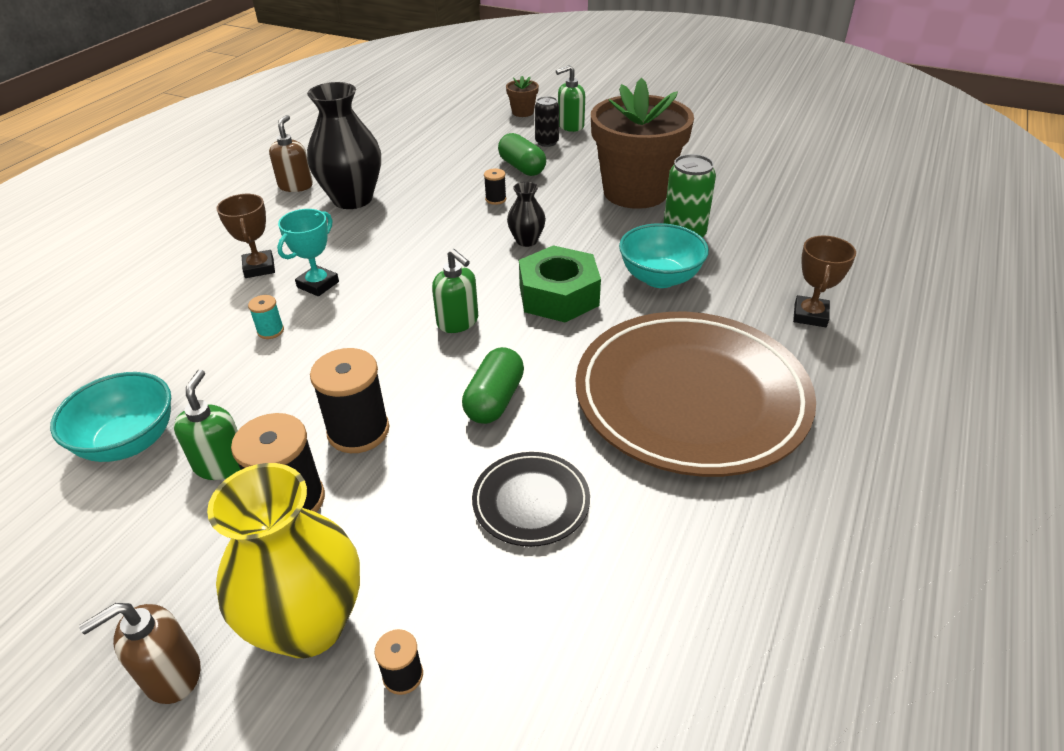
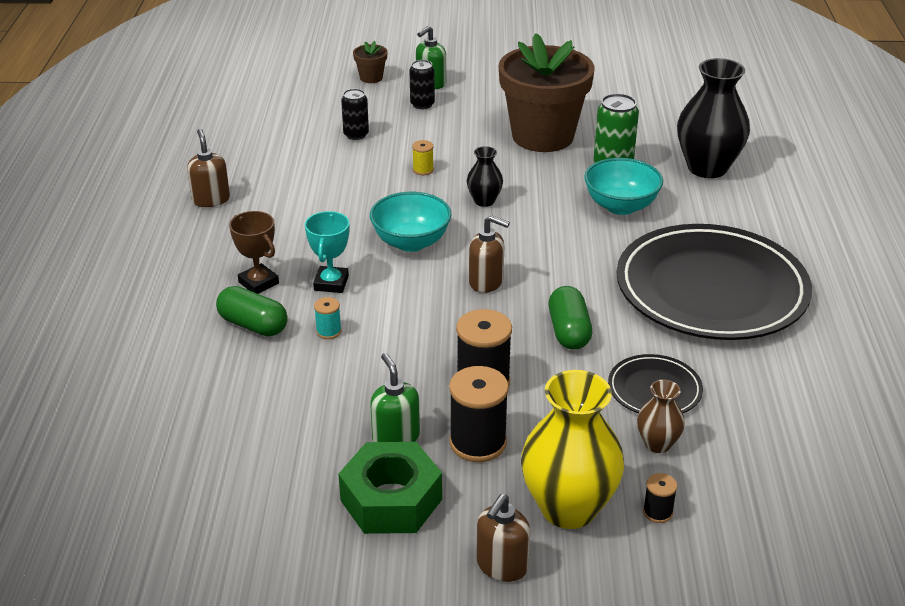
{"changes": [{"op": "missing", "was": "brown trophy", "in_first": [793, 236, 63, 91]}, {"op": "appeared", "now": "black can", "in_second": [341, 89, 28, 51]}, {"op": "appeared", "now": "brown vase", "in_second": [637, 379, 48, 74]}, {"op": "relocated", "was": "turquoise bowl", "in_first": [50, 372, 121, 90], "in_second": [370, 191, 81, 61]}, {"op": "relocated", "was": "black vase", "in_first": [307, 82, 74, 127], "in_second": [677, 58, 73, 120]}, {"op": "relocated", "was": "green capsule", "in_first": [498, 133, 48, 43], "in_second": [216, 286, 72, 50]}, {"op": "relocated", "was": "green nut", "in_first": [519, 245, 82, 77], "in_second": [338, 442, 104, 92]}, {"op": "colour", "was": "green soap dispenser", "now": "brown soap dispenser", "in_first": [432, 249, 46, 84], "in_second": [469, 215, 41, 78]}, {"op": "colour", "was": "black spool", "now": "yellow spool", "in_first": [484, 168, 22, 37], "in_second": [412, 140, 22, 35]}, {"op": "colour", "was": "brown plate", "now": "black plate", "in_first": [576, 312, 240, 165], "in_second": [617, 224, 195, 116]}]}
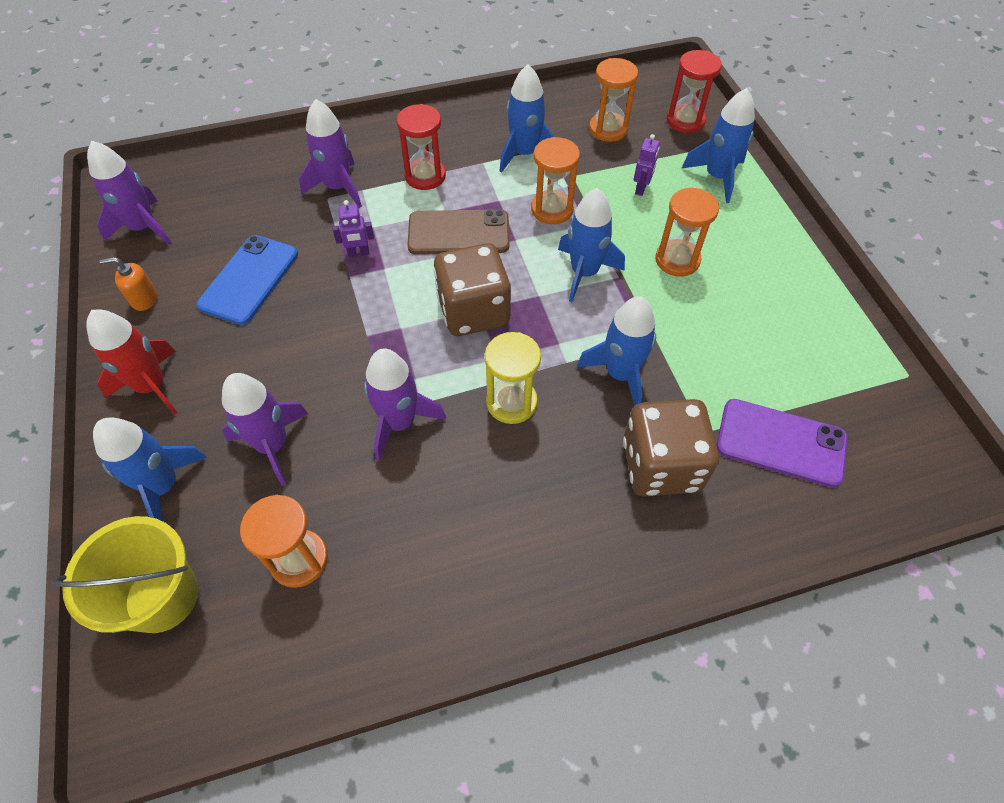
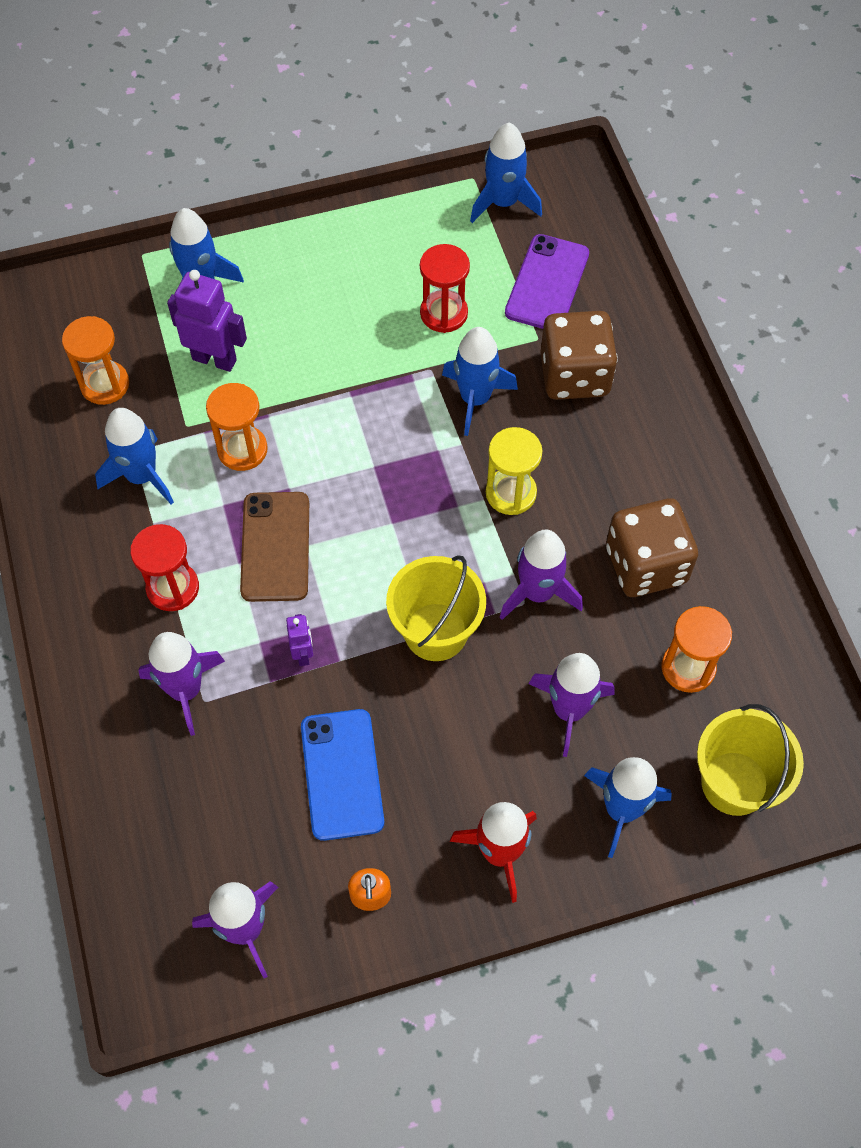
{"changes": [{"op": "missing", "was": "orange hourglass", "in_first": [655, 188, 64, 89]}, {"op": "appeared", "now": "yellow bucket", "in_second": [386, 555, 100, 106]}, {"op": "relocated", "was": "brown dice", "in_first": [434, 243, 77, 93], "in_second": [606, 498, 92, 99]}, {"op": "relocated", "was": "blue rocket", "in_first": [558, 188, 67, 114], "in_second": [470, 123, 72, 100]}, {"op": "relocated", "was": "red hourglass", "in_first": [667, 50, 55, 83], "in_second": [420, 244, 50, 89]}, {"op": "spun", "was": "blue phone", "in_first": [197, 235, 101, 90], "in_second": [301, 709, 83, 132], "clockwise": 60}, {"op": "size", "was": "purple robot", "in_first": [634, 134, 26, 62], "in_second": [167, 270, 80, 102], "ratio": 1.85}]}
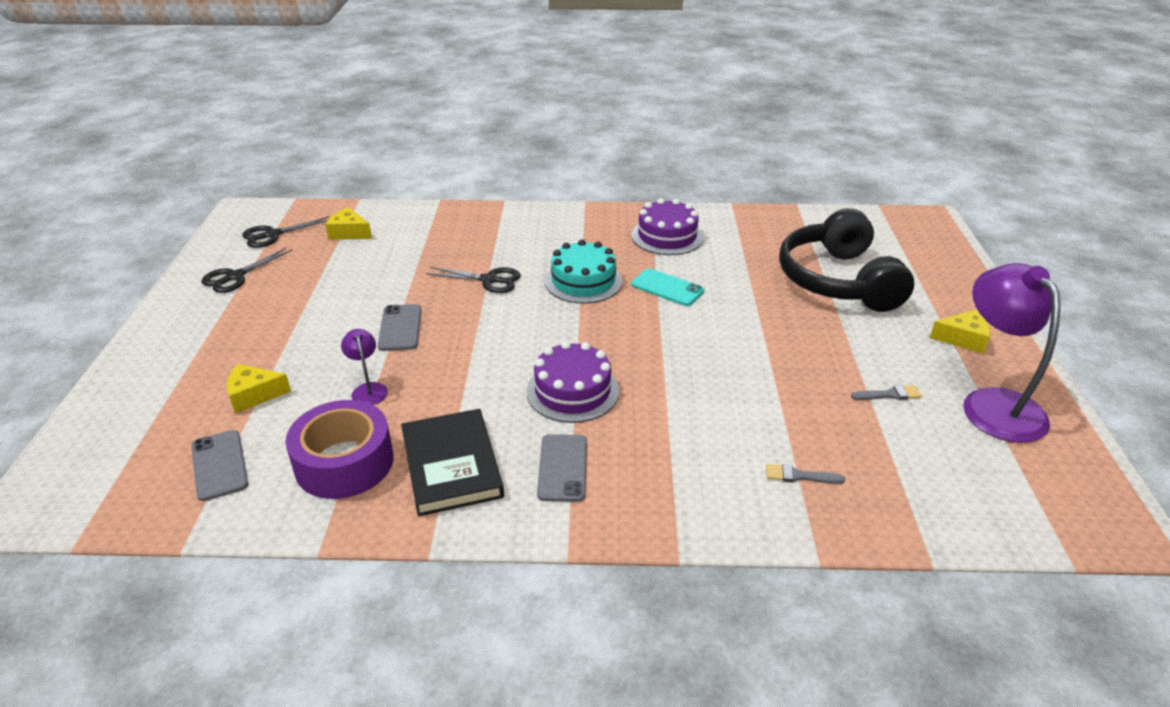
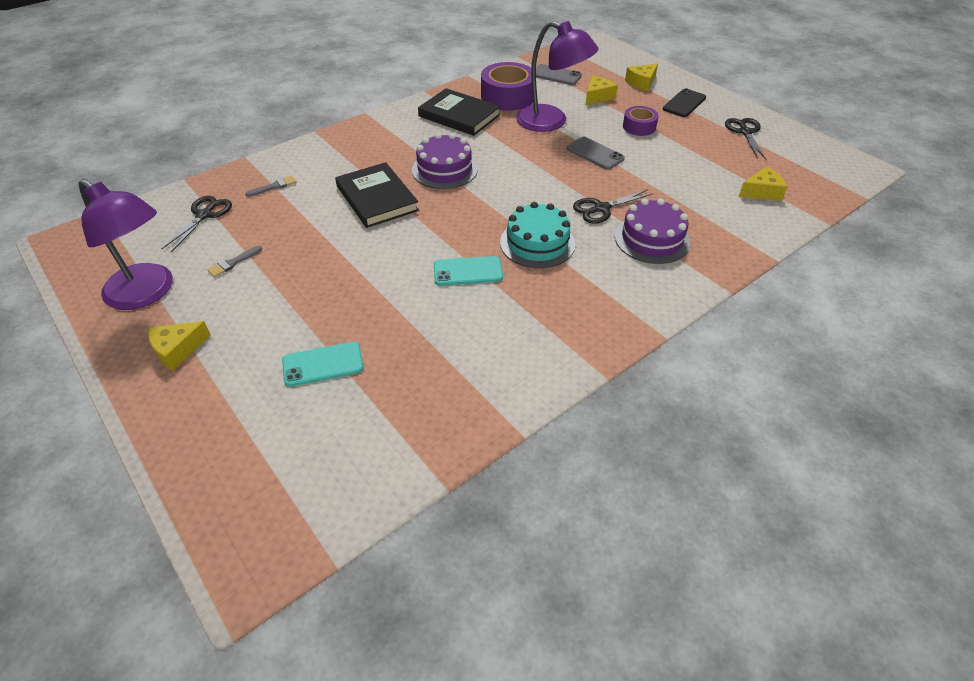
{"changes": [{"op": "missing", "was": "grey phone", "in_first": [537, 434, 50, 68]}, {"op": "appeared", "now": "black book", "in_second": [335, 162, 84, 66]}, {"op": "appeared", "now": "purple tape", "in_second": [623, 106, 36, 30]}, {"op": "appeared", "now": "yellow cheese", "in_second": [625, 63, 33, 28]}, {"op": "appeared", "now": "black phone", "in_second": [663, 88, 43, 29]}, {"op": "relocated", "was": "black scissors", "in_first": [242, 216, 88, 32], "in_second": [161, 196, 71, 56]}, {"op": "relocated", "was": "purple cake", "in_first": [631, 198, 73, 57], "in_second": [615, 198, 75, 66]}, {"op": "exchanged", "was": "black headphones", "now": "turquoise phone", "in_first": [779, 208, 135, 104], "in_second": [282, 342, 82, 45]}, {"op": "size", "was": "purple lamp", "in_first": [341, 329, 47, 76], "in_second": [516, 21, 83, 111], "ratio": 2.19}]}
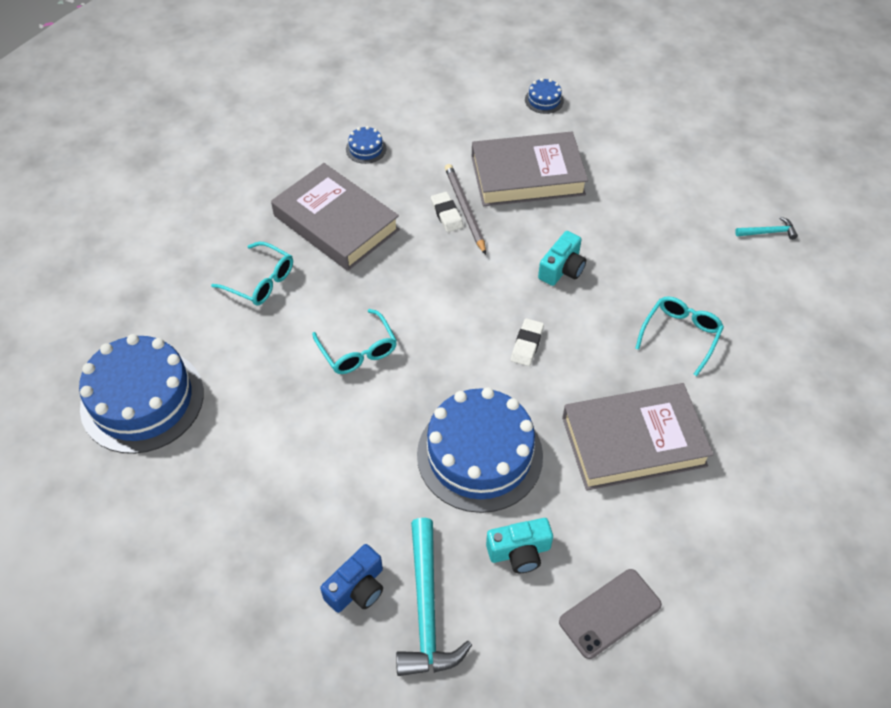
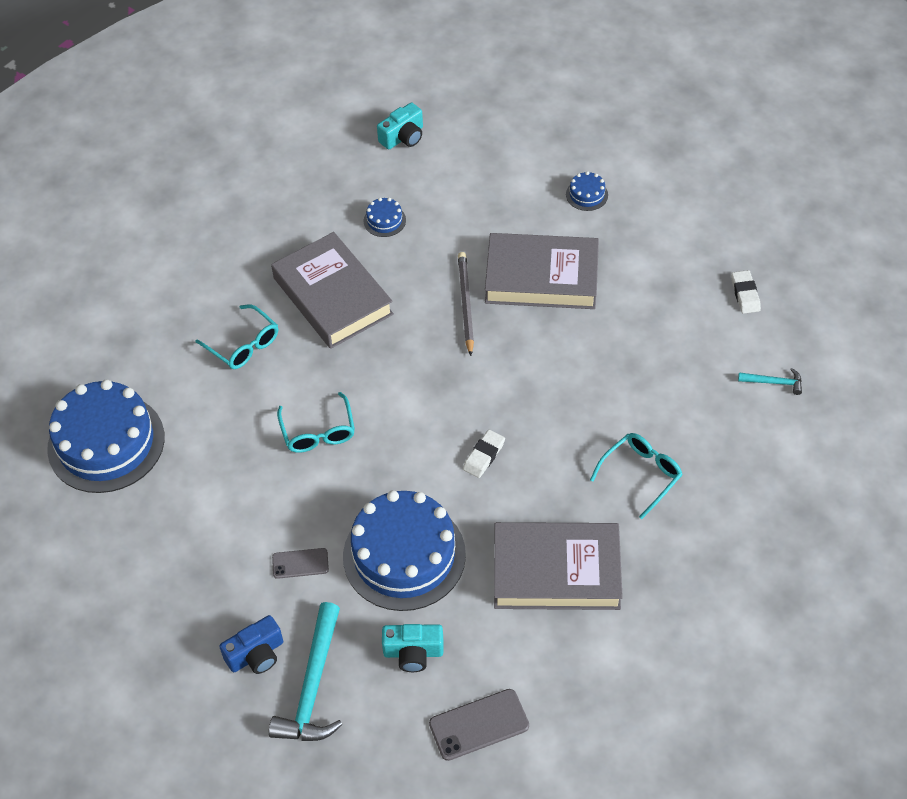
{"changes": [{"op": "appeared", "now": "grey phone", "in_second": [272, 548, 57, 31]}, {"op": "relocated", "was": "white eraser", "in_first": [431, 192, 33, 40], "in_second": [731, 270, 30, 44]}, {"op": "relocated", "was": "turquoise camera", "in_first": [538, 231, 48, 55], "in_second": [377, 102, 46, 48]}]}
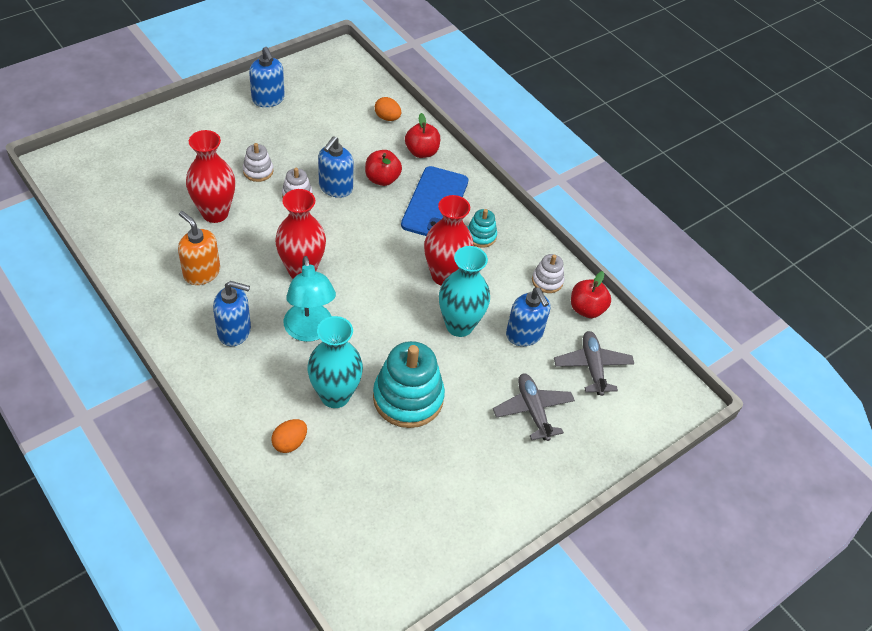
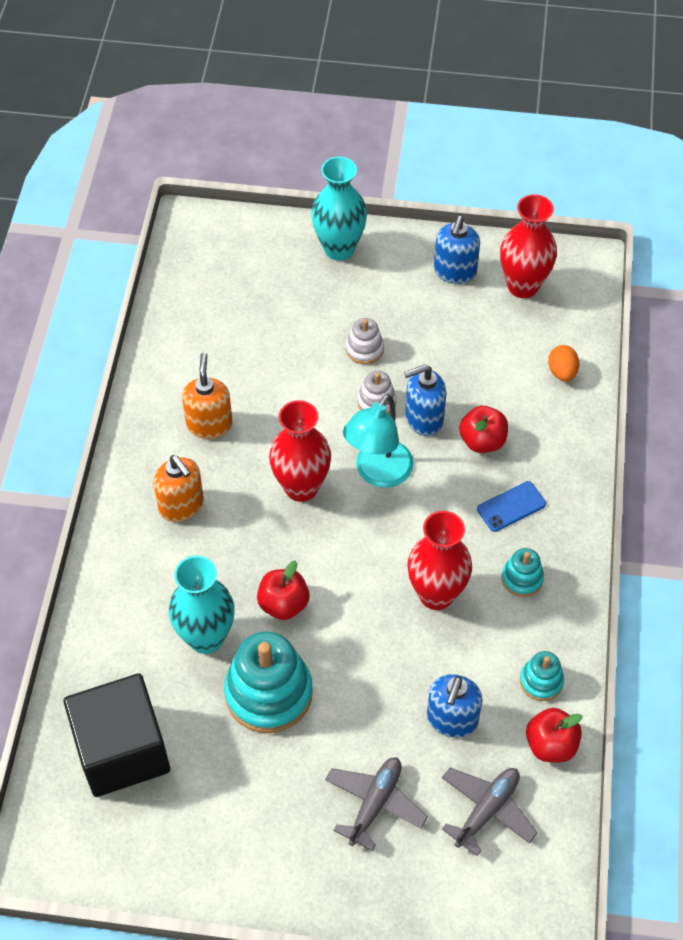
{"changes": [{"op": "missing", "was": "orange egg", "in_first": [271, 419, 36, 34]}, {"op": "appeared", "now": "black cube", "in_second": [63, 673, 107, 124]}, {"op": "relocated", "was": "red vase", "in_first": [186, 130, 49, 93], "in_second": [500, 194, 57, 104]}, {"op": "relocated", "was": "turquoise lamp", "in_first": [284, 256, 52, 86], "in_second": [343, 394, 71, 94]}, {"op": "relocated", "was": "red apple", "in_first": [405, 113, 35, 45], "in_second": [257, 560, 53, 60]}, {"op": "relocated", "was": "turquoise vase", "in_first": [439, 246, 51, 91], "in_second": [311, 156, 56, 105]}, {"op": "colour", "was": "blue soap dispenser", "now": "orange soap dispenser", "in_first": [213, 281, 38, 66], "in_second": [153, 455, 51, 67]}, {"op": "colour", "was": "white stacking toy", "now": "turquoise stacking toy", "in_first": [532, 254, 32, 39], "in_second": [520, 651, 44, 50]}, {"op": "size", "was": "blue phone", "in_first": [401, 166, 67, 70], "in_second": [477, 481, 69, 51], "ratio": 0.53}]}
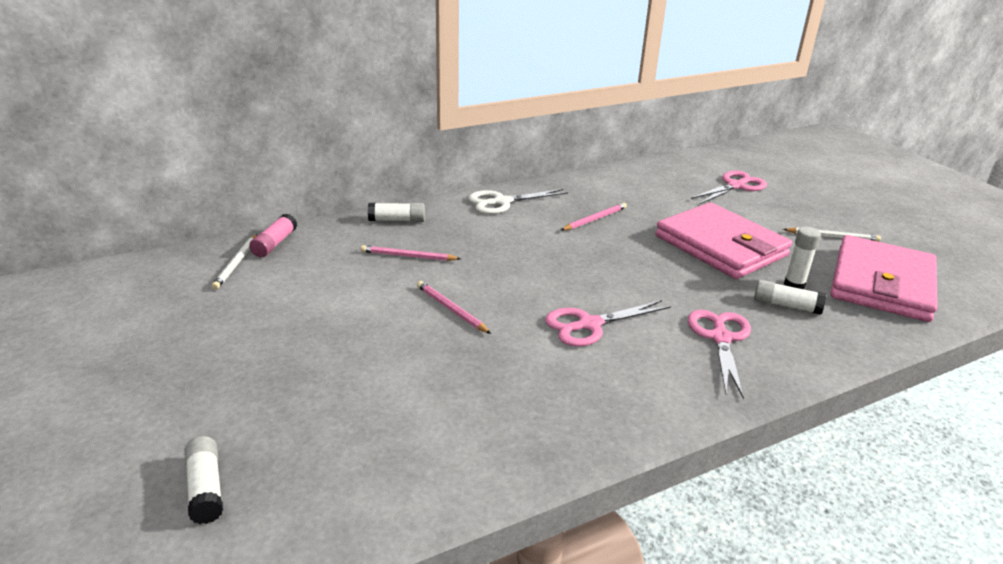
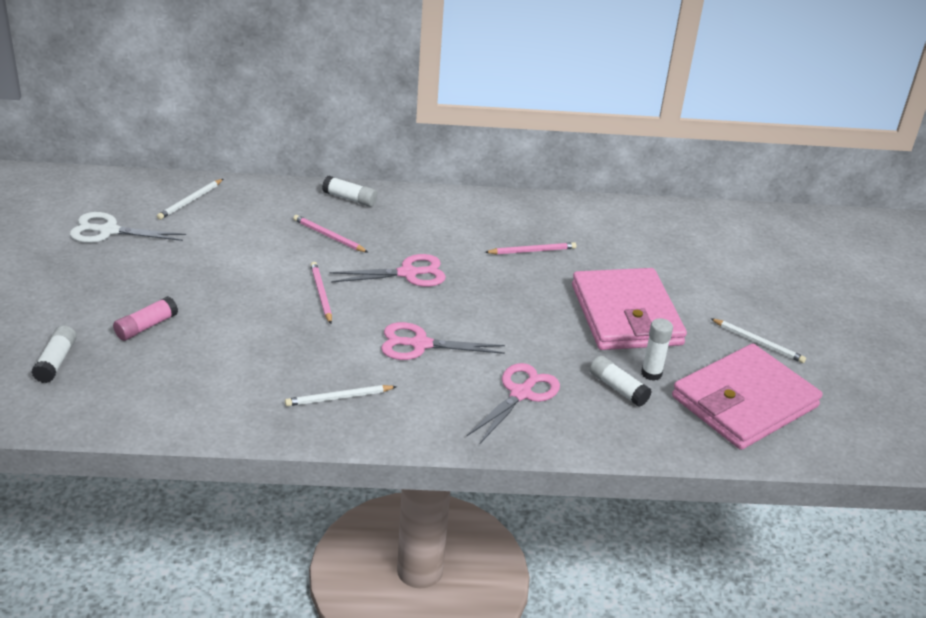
{"changes": [{"op": "appeared", "now": "white pencil", "in_second": [285, 385, 112, 21]}, {"op": "relocated", "was": "pink glue stick", "in_first": [249, 214, 48, 43], "in_second": [113, 296, 65, 45]}, {"op": "relocated", "was": "white scissors", "in_first": [468, 189, 100, 25], "in_second": [70, 212, 116, 31]}, {"op": "relocated", "was": "pink scissors", "in_first": [691, 171, 76, 33], "in_second": [330, 254, 116, 33]}]}
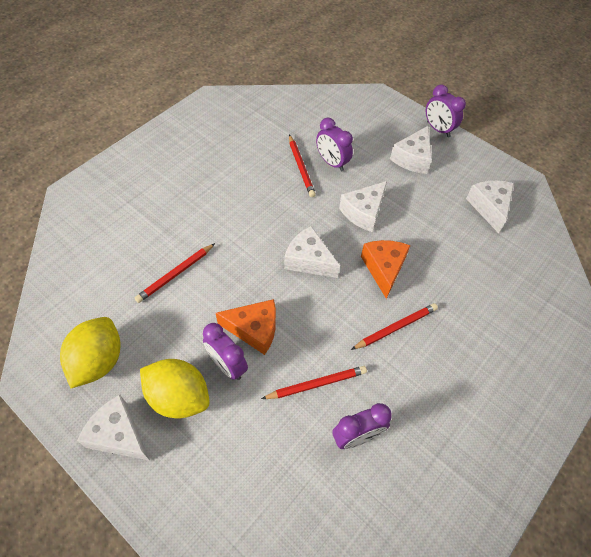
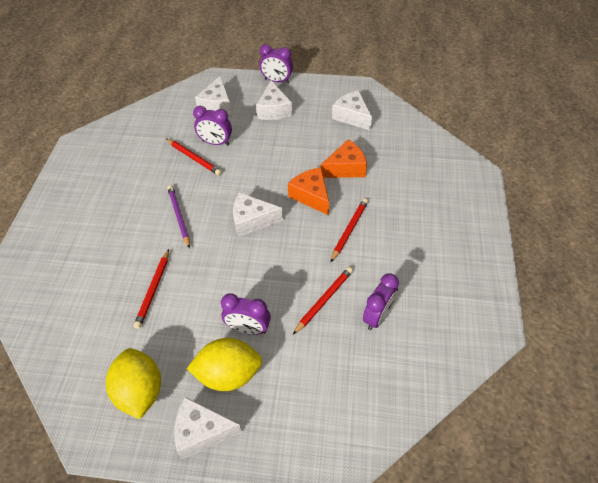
{"changes": [{"op": "appeared", "now": "purple pencil", "in_second": [167, 185, 23, 64]}, {"op": "relocated", "was": "orange cheese", "in_first": [216, 299, 60, 56], "in_second": [321, 140, 46, 38]}, {"op": "relocated", "was": "white cheese", "in_first": [339, 181, 48, 51], "in_second": [195, 76, 36, 38]}]}
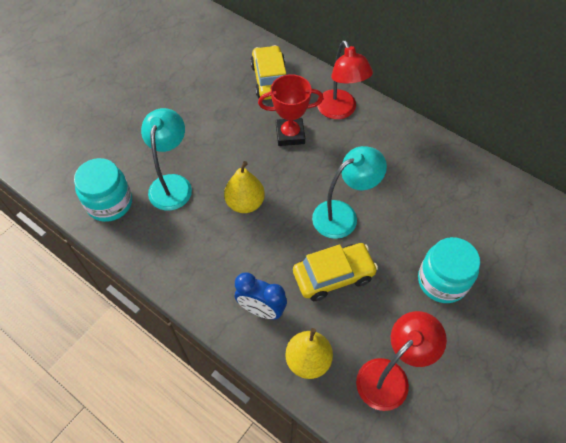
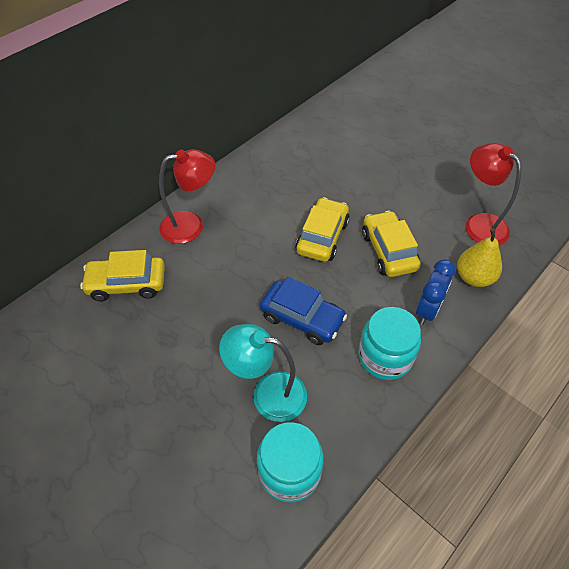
{"changes": [{"op": "missing", "was": "red trophy", "in_first": [258, 74, 66, 72]}, {"op": "relocated", "was": "turquoise jar", "in_first": [418, 237, 62, 66], "in_second": [359, 307, 62, 73]}, {"op": "exchanged", "was": "yellow pear", "now": "blue car", "in_first": [224, 161, 41, 52], "in_second": [260, 277, 87, 68]}, {"op": "exchanged", "was": "turquoise lamp", "now": "yellow car", "in_first": [312, 146, 75, 93], "in_second": [295, 197, 55, 65]}]}
